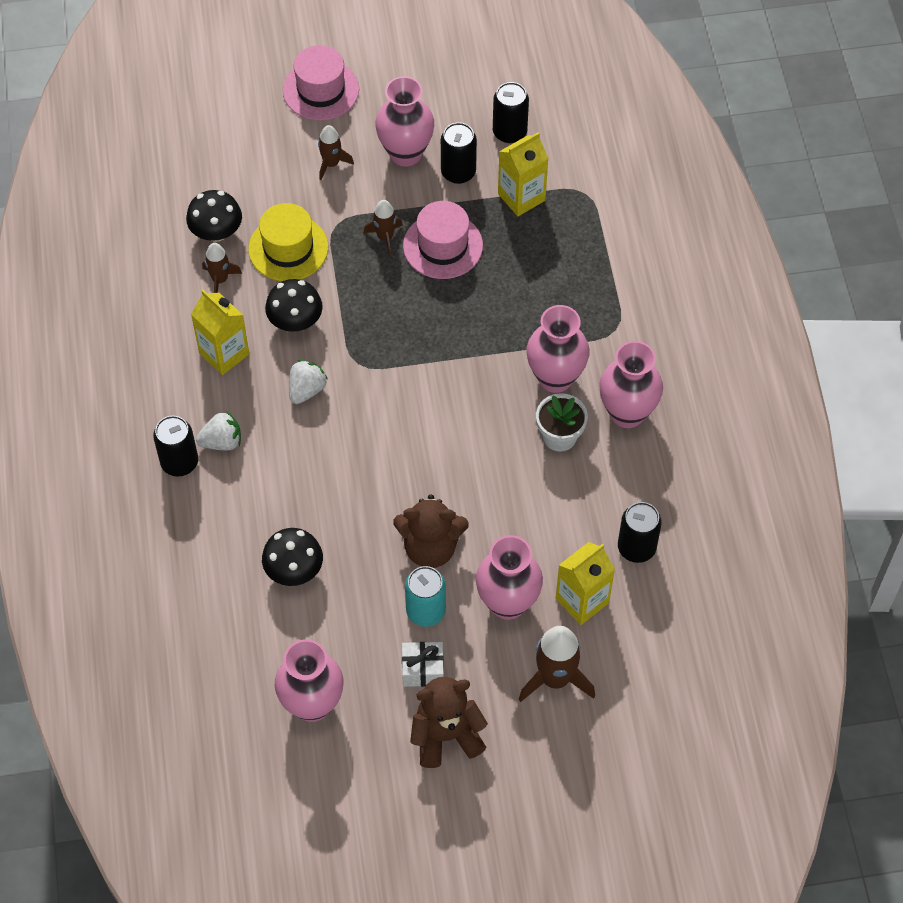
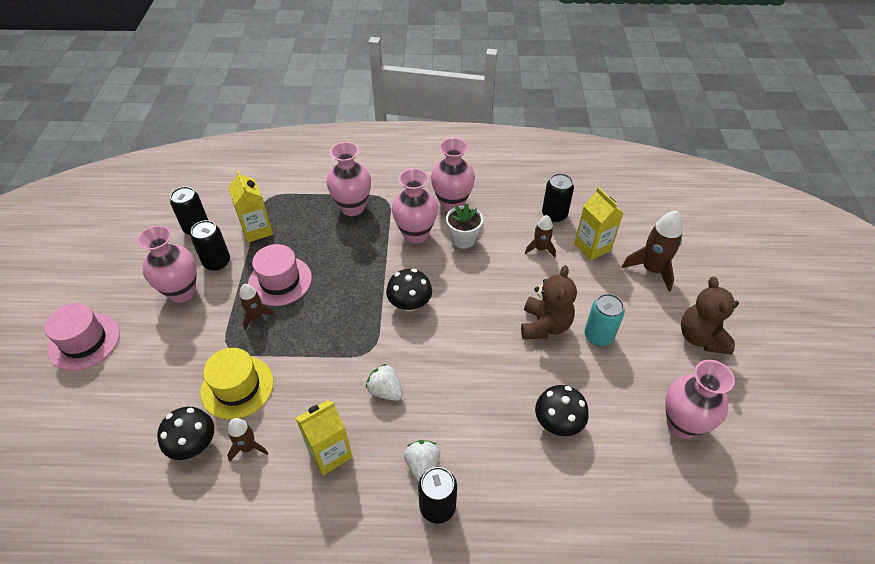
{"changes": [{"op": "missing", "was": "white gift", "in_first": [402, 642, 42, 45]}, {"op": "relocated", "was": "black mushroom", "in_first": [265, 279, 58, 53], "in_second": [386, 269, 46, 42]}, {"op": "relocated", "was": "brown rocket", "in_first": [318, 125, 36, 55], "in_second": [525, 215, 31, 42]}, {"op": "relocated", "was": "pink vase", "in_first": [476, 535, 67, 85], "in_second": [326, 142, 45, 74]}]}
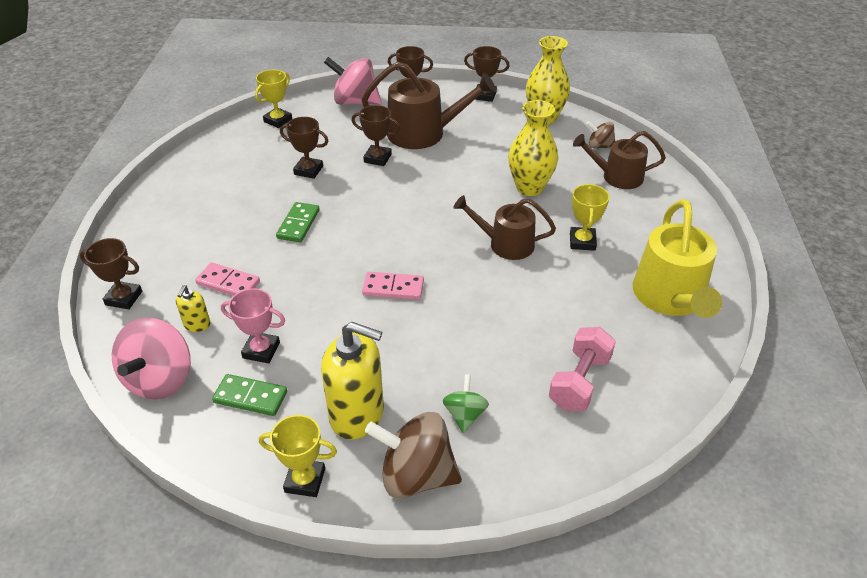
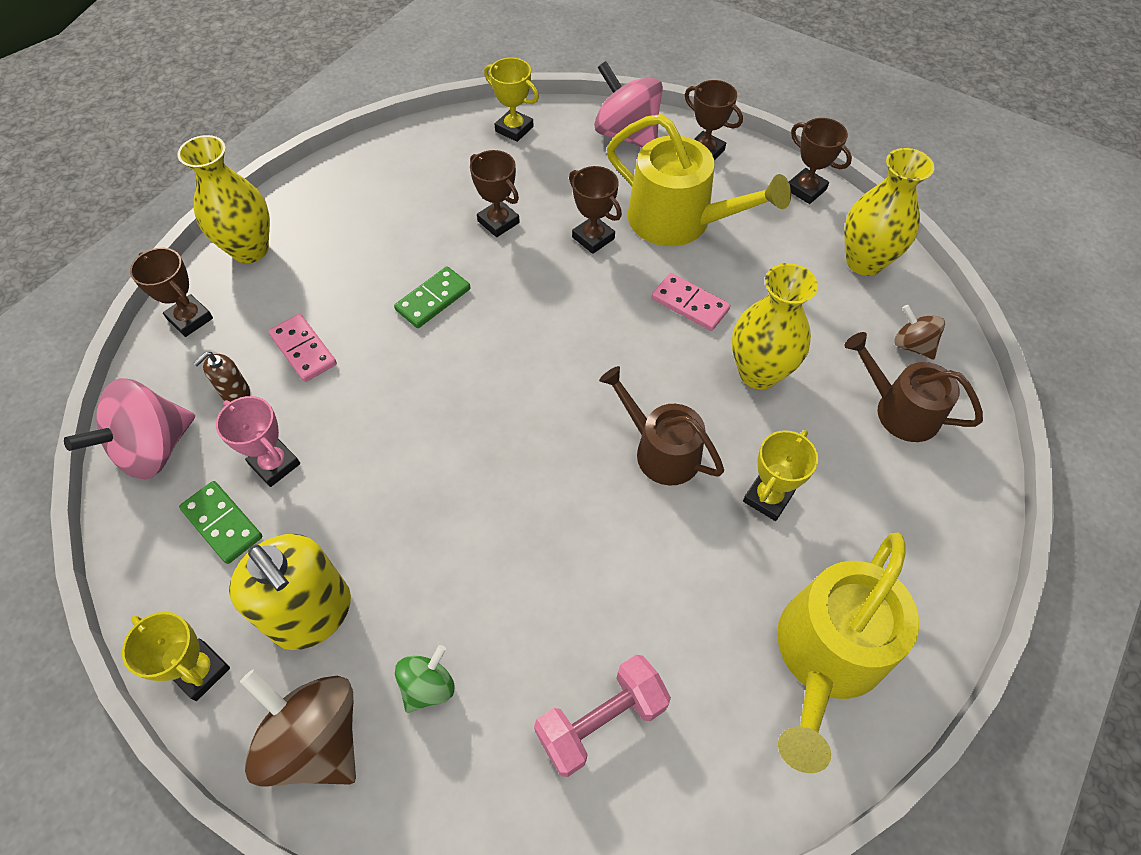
{"changes": [{"op": "appeared", "now": "yellow vase", "in_second": [177, 135, 93, 128]}, {"op": "relocated", "was": "pink domino", "in_first": [362, 272, 62, 28], "in_second": [652, 273, 79, 58]}, {"op": "colour", "was": "yellow soap dispenser", "now": "brown soap dispenser", "in_first": [176, 285, 34, 47], "in_second": [193, 352, 57, 50]}, {"op": "colour", "was": "brown watering can", "now": "yellow watering can", "in_first": [362, 62, 134, 87], "in_second": [607, 114, 184, 132]}, {"op": "spun", "was": "yellow trophy", "in_first": [255, 70, 37, 58], "in_second": [484, 58, 55, 84], "clockwise": 60}]}
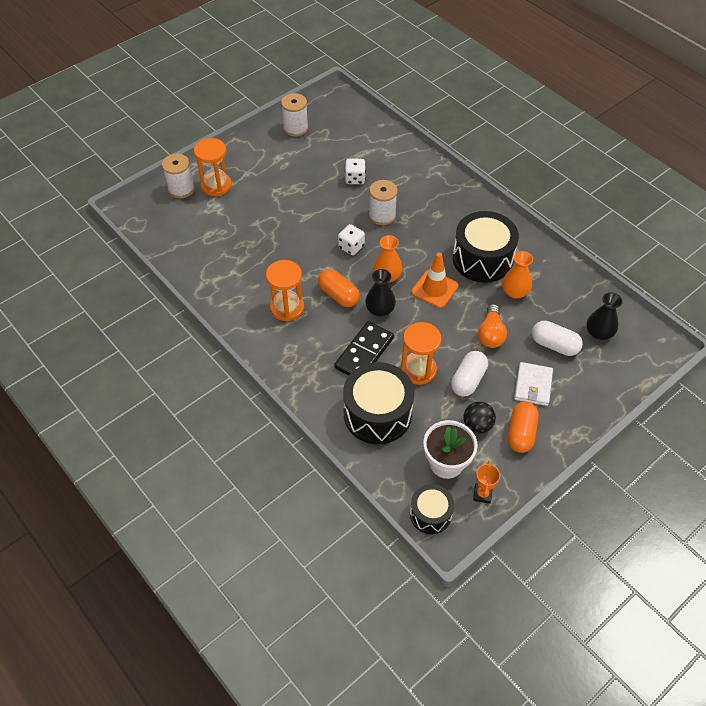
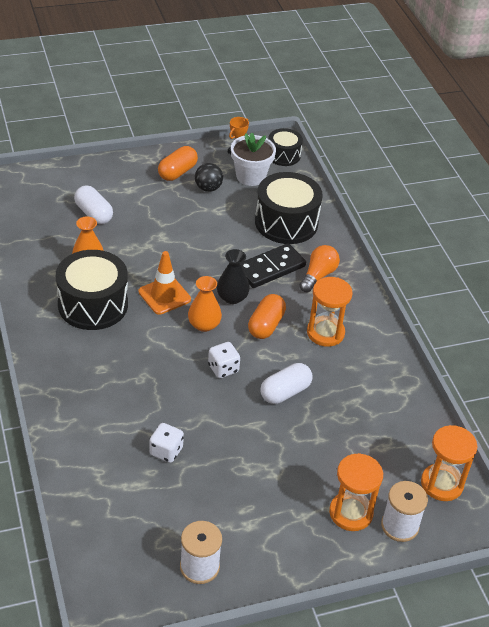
{"changes": [{"op": "missing", "was": "white spool", "in_first": [369, 180, 29, 45]}, {"op": "missing", "was": "white wallet", "in_first": [514, 362, 39, 44]}, {"op": "missing", "was": "black vase", "in_first": [586, 292, 37, 48]}, {"op": "relocated", "was": "orange hourglass", "in_first": [401, 322, 40, 63], "in_second": [421, 425, 57, 76]}, {"op": "relocated", "was": "white capsule", "in_first": [451, 351, 37, 46], "in_second": [260, 363, 53, 41]}, {"op": "relocated", "was": "orange light bulb", "in_first": [478, 304, 29, 44], "in_second": [299, 245, 41, 47]}, {"op": "spun", "was": "orange capsule", "in_first": [318, 269, 42, 38], "in_second": [248, 294, 38, 45], "clockwise": 45}]}
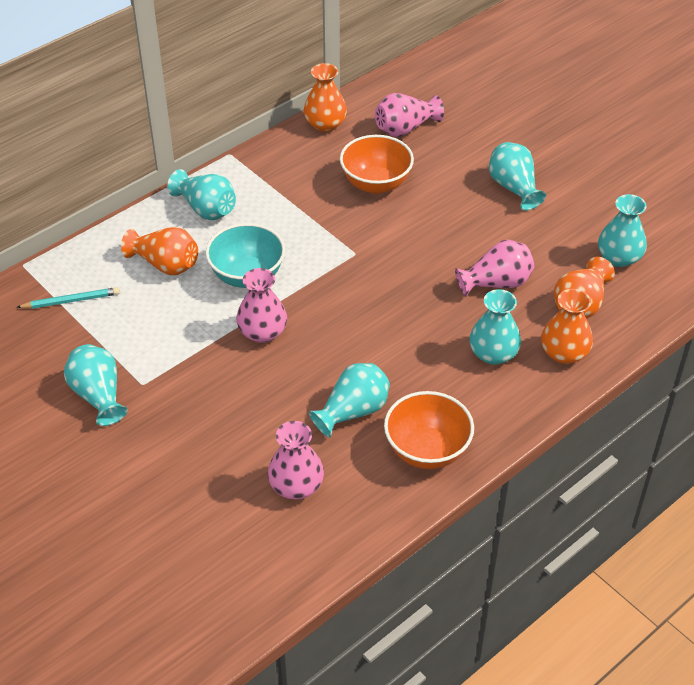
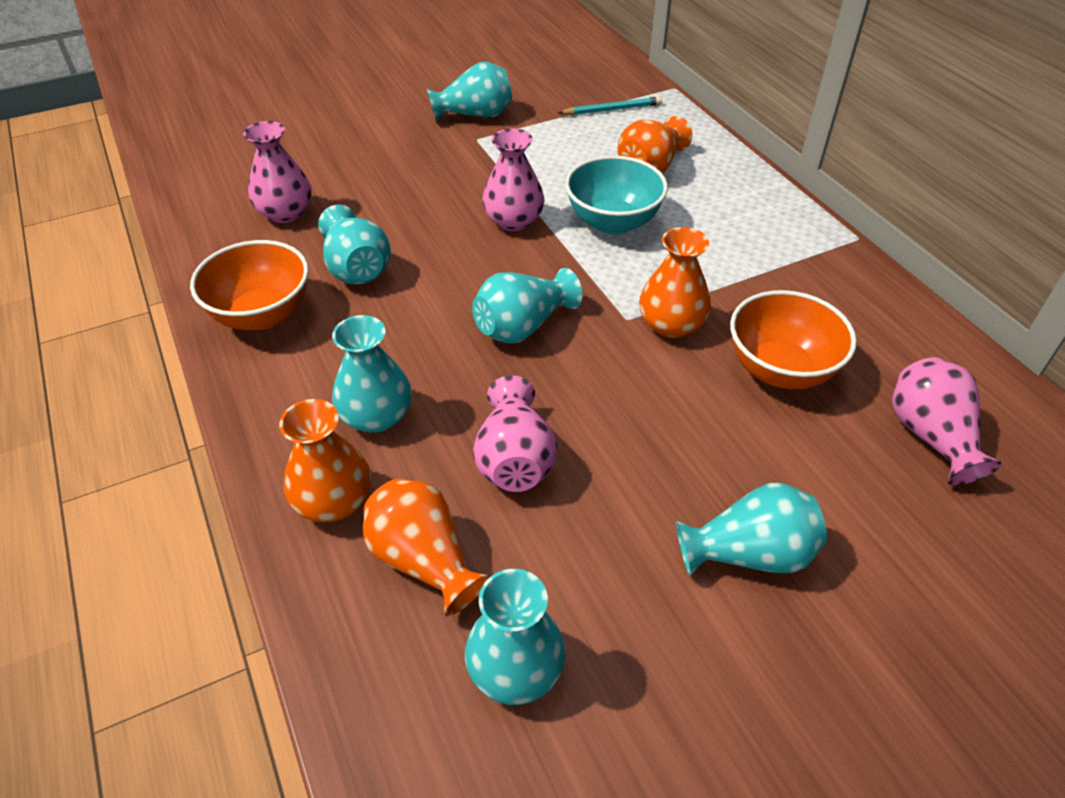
{"changes": [{"op": "relocated", "was": "turquoise vase", "in_first": [167, 169, 69, 51], "in_second": [472, 268, 110, 76]}, {"op": "relocated", "was": "orange vase", "in_first": [304, 63, 43, 69], "in_second": [639, 227, 72, 111]}, {"op": "spun", "was": "turquoise pencil", "in_first": [16, 287, 104, 22], "in_second": [558, 96, 104, 19], "clockwise": -105}]}
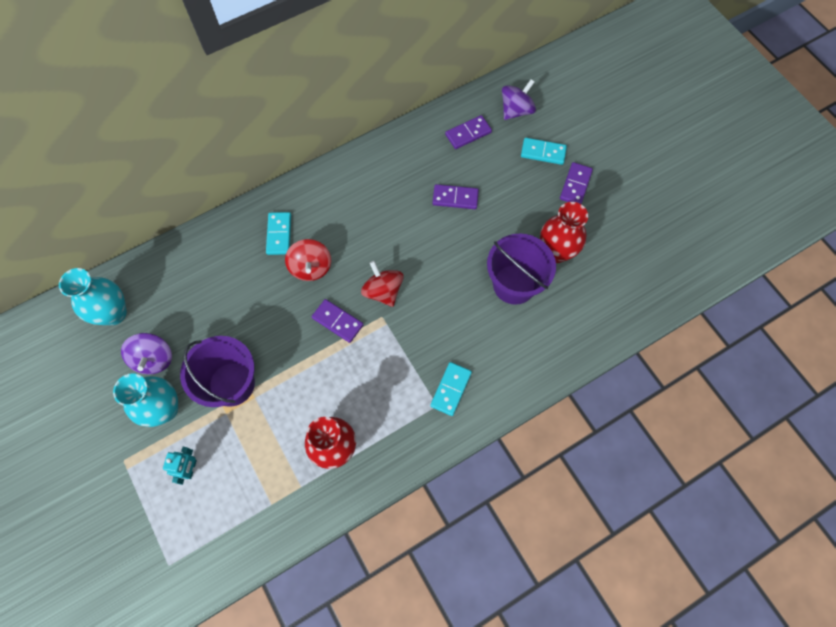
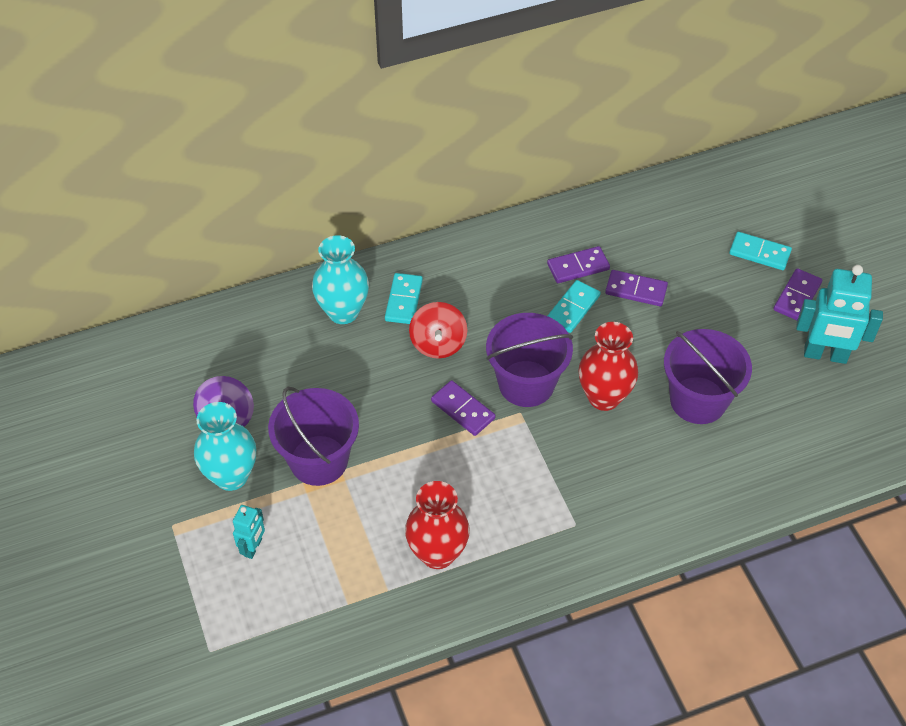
{"changes": [{"op": "missing", "was": "purple spinning top", "in_first": [502, 79, 34, 41]}, {"op": "appeared", "now": "turquoise robot", "in_second": [796, 265, 87, 99]}, {"op": "relocated", "was": "turquoise vase", "in_first": [59, 268, 68, 57], "in_second": [312, 235, 57, 89]}, {"op": "relocated", "was": "turquoise domino", "in_first": [430, 362, 42, 54], "in_second": [547, 280, 53, 53]}, {"op": "relocated", "was": "purple domino", "in_first": [445, 115, 47, 34], "in_second": [547, 246, 63, 37]}, {"op": "relocated", "was": "red vase", "in_first": [540, 202, 48, 61], "in_second": [578, 322, 60, 89]}, {"op": "exchanged", "was": "red spinning top", "now": "purple bucket", "in_first": [361, 261, 43, 46], "in_second": [486, 313, 87, 94]}]}
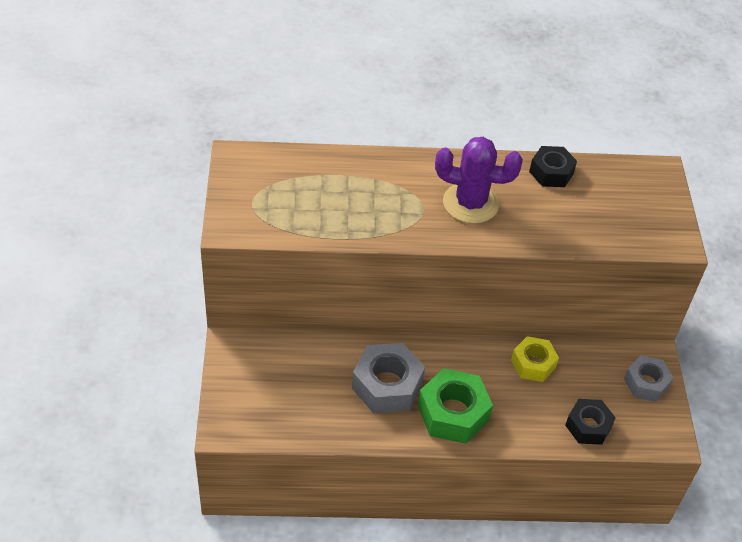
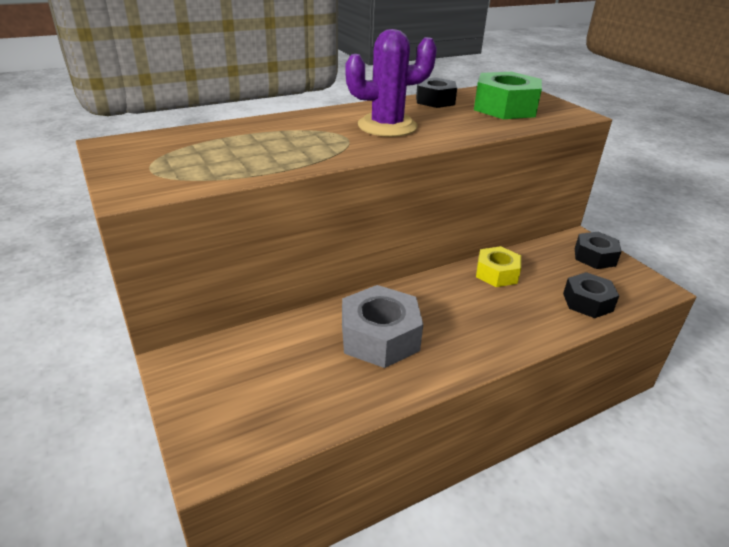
{"changes": [{"op": "relocated", "was": "green nut", "in_first": [418, 368, 75, 76], "in_second": [474, 72, 68, 47]}, {"op": "colour", "was": "grey nut", "now": "black nut", "in_first": [624, 355, 50, 47], "in_second": [575, 232, 47, 37]}]}
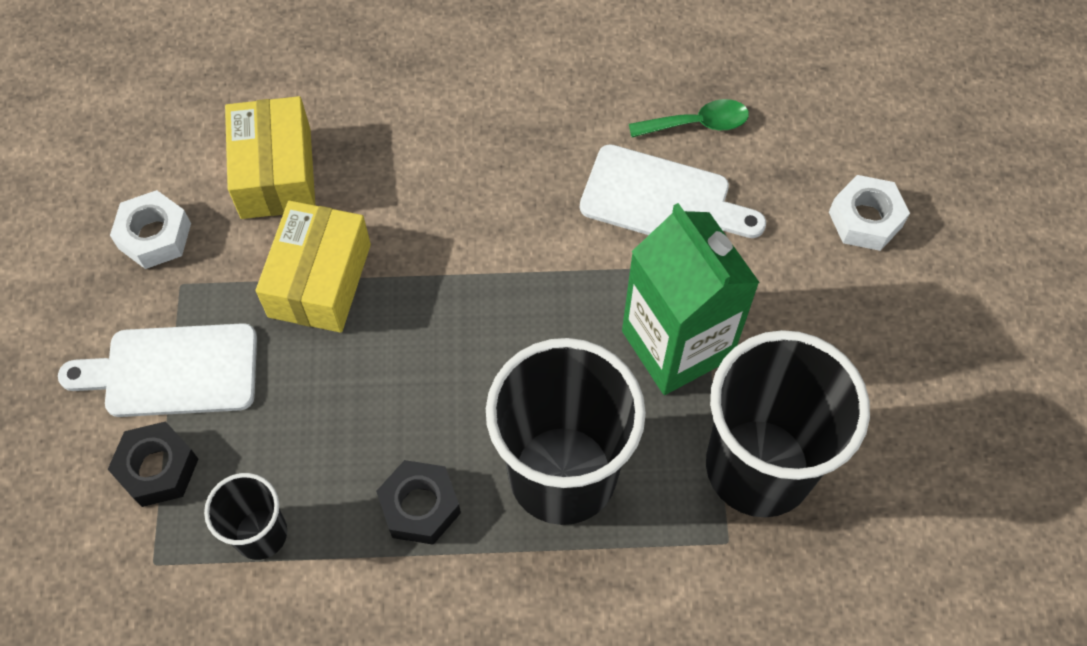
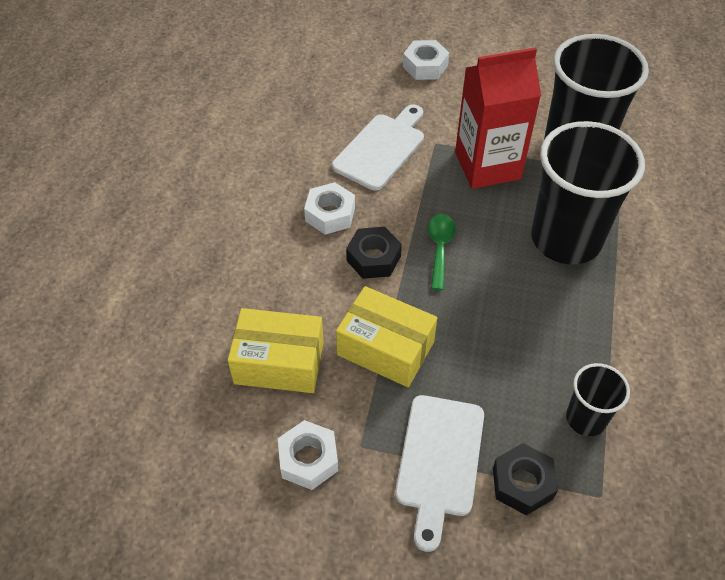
{"changes": [{"op": "appeared", "now": "white nut", "in_second": [304, 182, 51, 52]}, {"op": "relocated", "was": "black nut", "in_first": [376, 460, 85, 85], "in_second": [346, 227, 56, 52]}, {"op": "relocated", "was": "green spoon", "in_first": [629, 99, 120, 38], "in_second": [428, 214, 28, 76]}, {"op": "colour", "was": "green carton", "now": "red carton", "in_first": [622, 203, 138, 192], "in_second": [455, 48, 86, 141]}]}
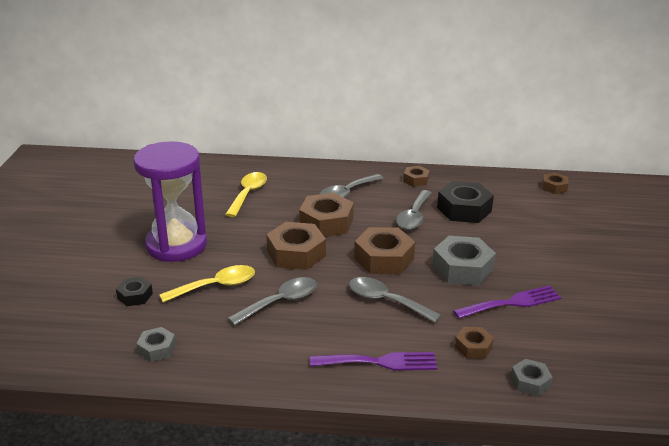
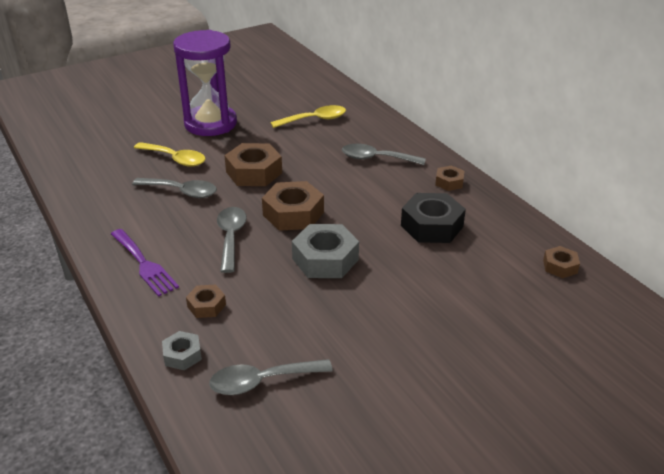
{"changes": [{"op": "missing", "was": "black nut", "in_first": [116, 277, 37, 29]}, {"op": "missing", "was": "grey nut", "in_first": [137, 327, 39, 35]}, {"op": "missing", "was": "brown nut", "in_first": [299, 192, 55, 45]}, {"op": "missing", "was": "purple fork", "in_first": [453, 285, 109, 34]}, {"op": "relocated", "was": "grey spoon", "in_first": [396, 190, 36, 40], "in_second": [209, 359, 124, 36]}]}
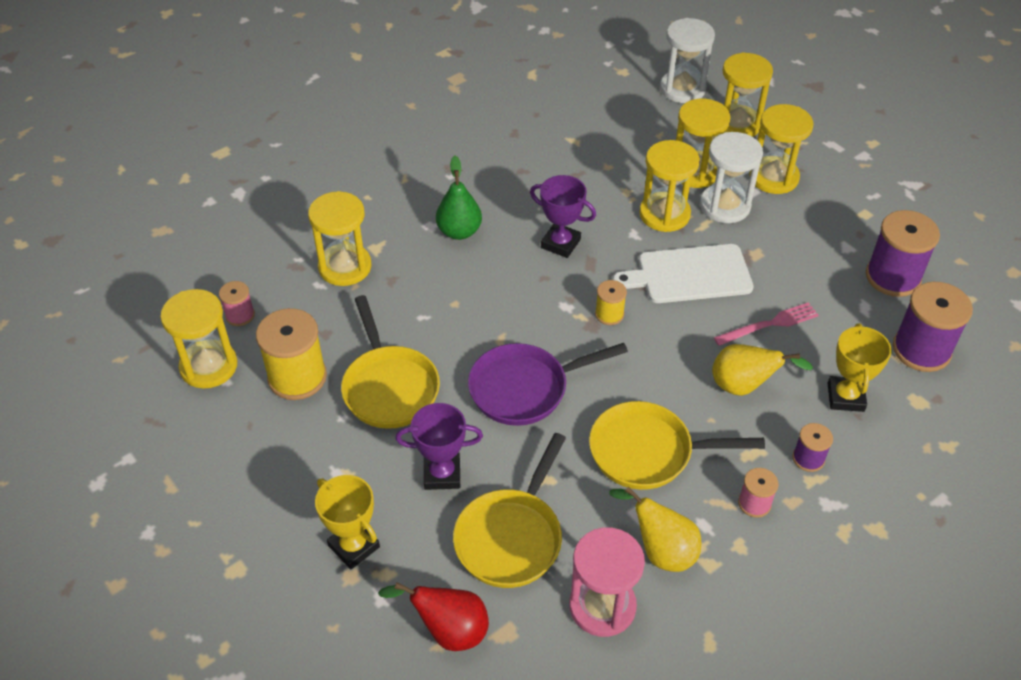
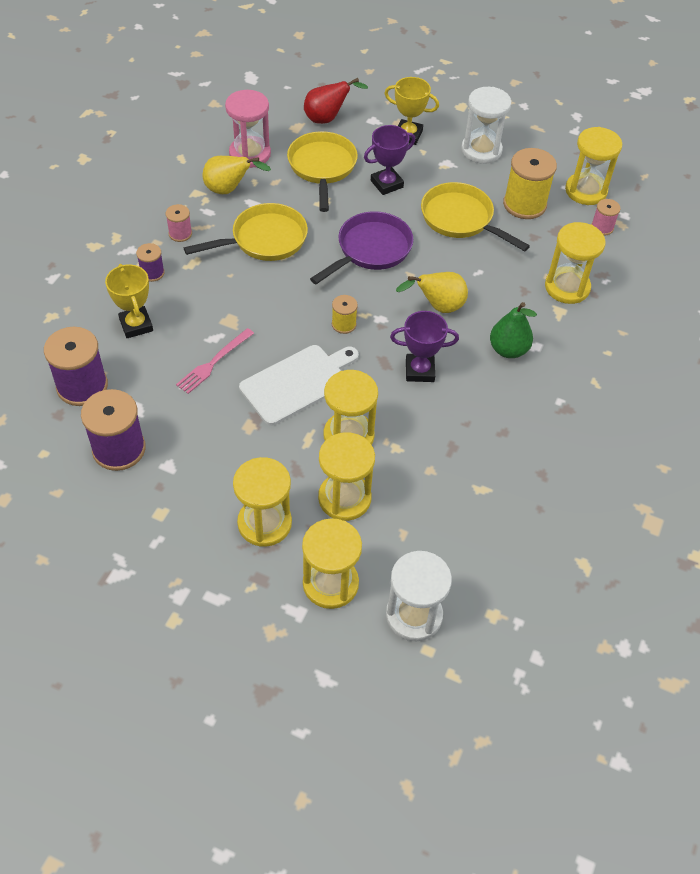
{"changes": [{"op": "relocated", "was": "white hourglass", "in_first": [700, 132, 63, 91], "in_second": [461, 87, 50, 77]}, {"op": "relocated", "was": "yellow pear", "in_first": [712, 344, 101, 52], "in_second": [396, 272, 72, 41]}]}
